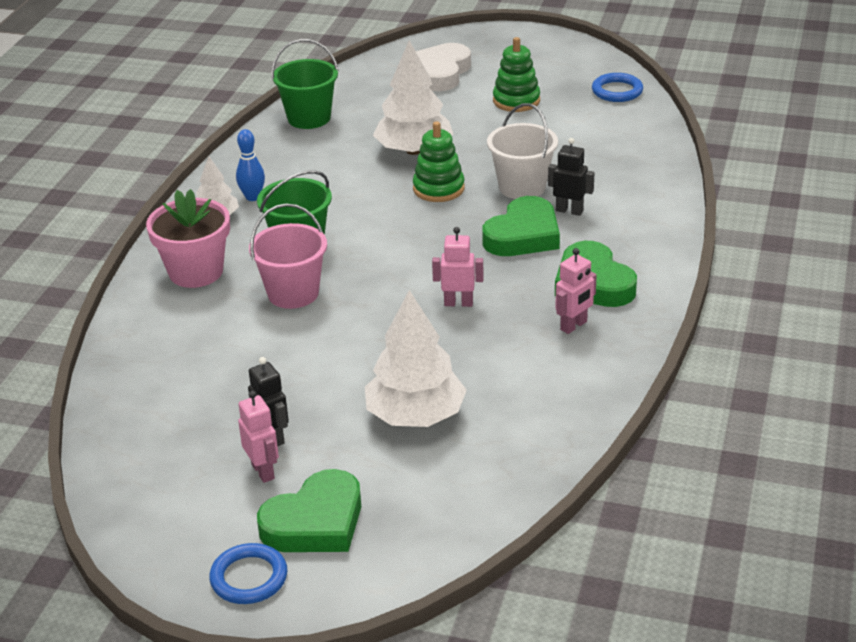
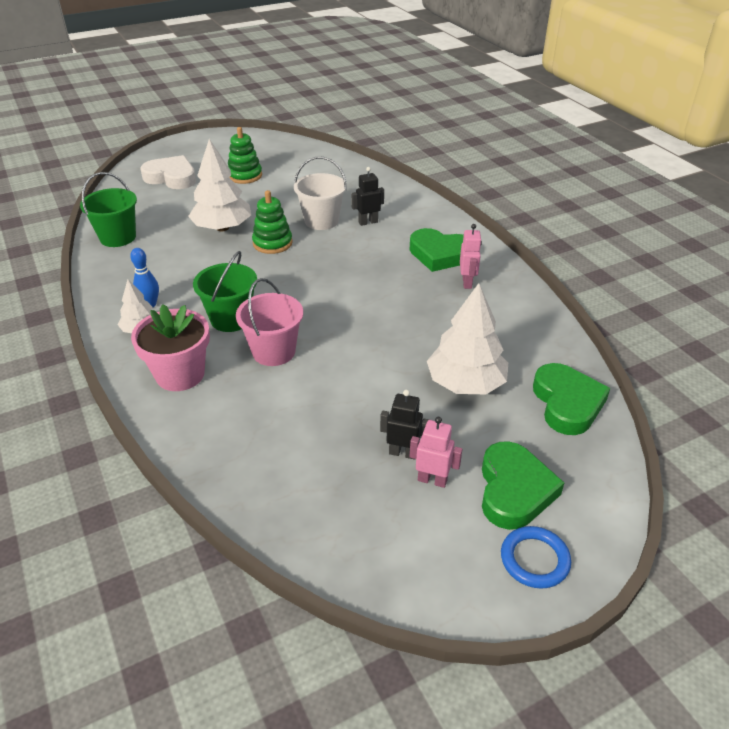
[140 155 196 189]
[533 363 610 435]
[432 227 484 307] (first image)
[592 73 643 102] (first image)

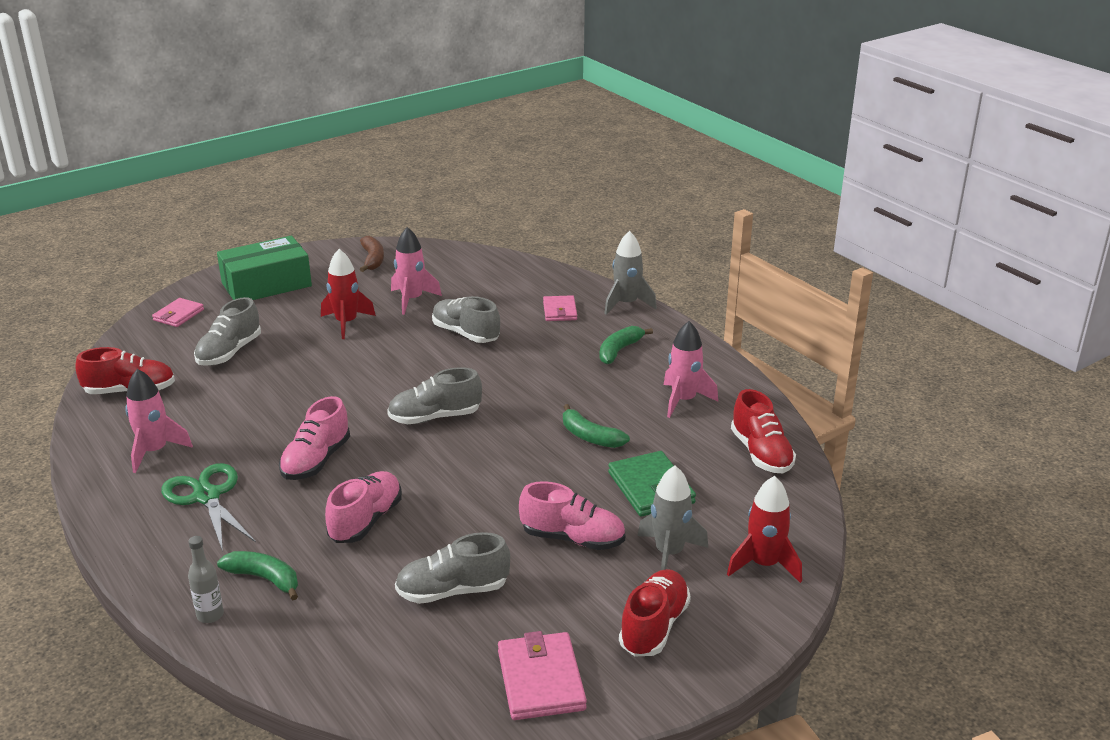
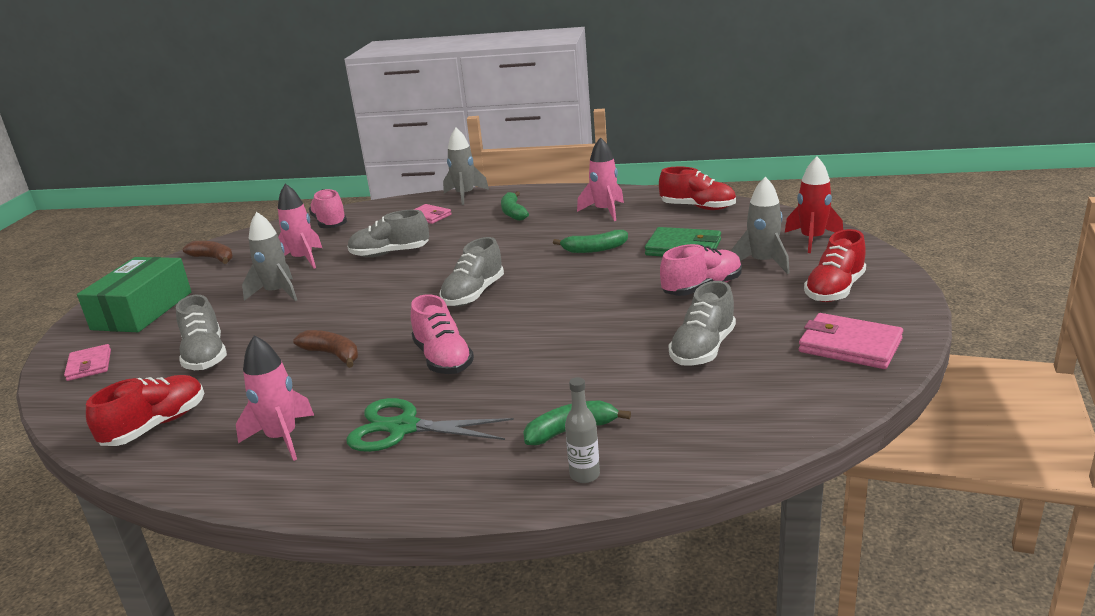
[242 212 297 301]
[293 330 358 368]
[309 189 347 228]
[804 229 866 302]

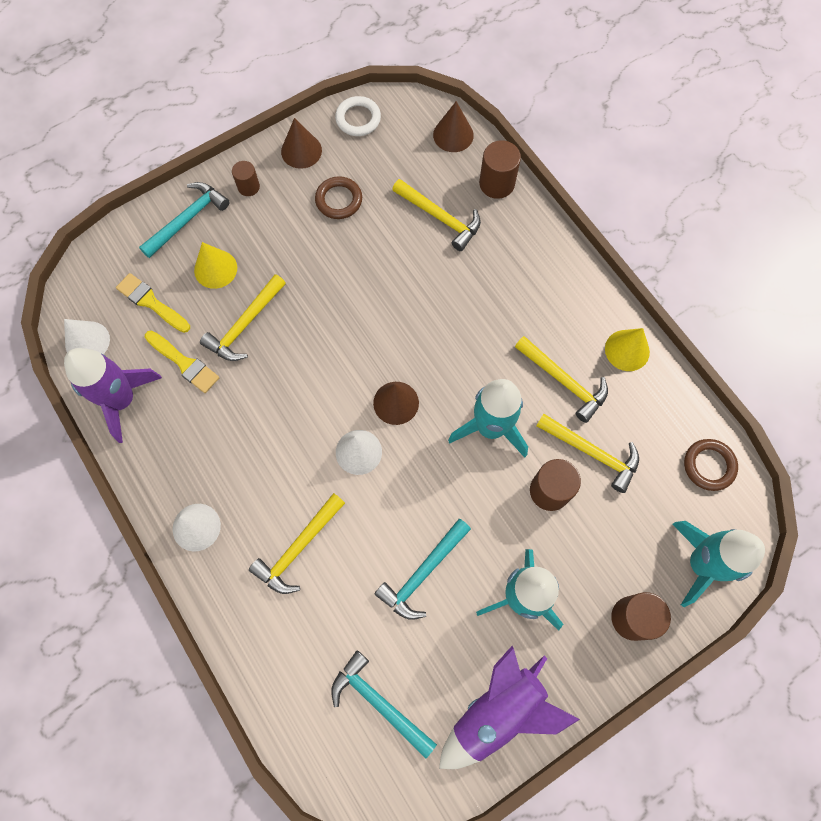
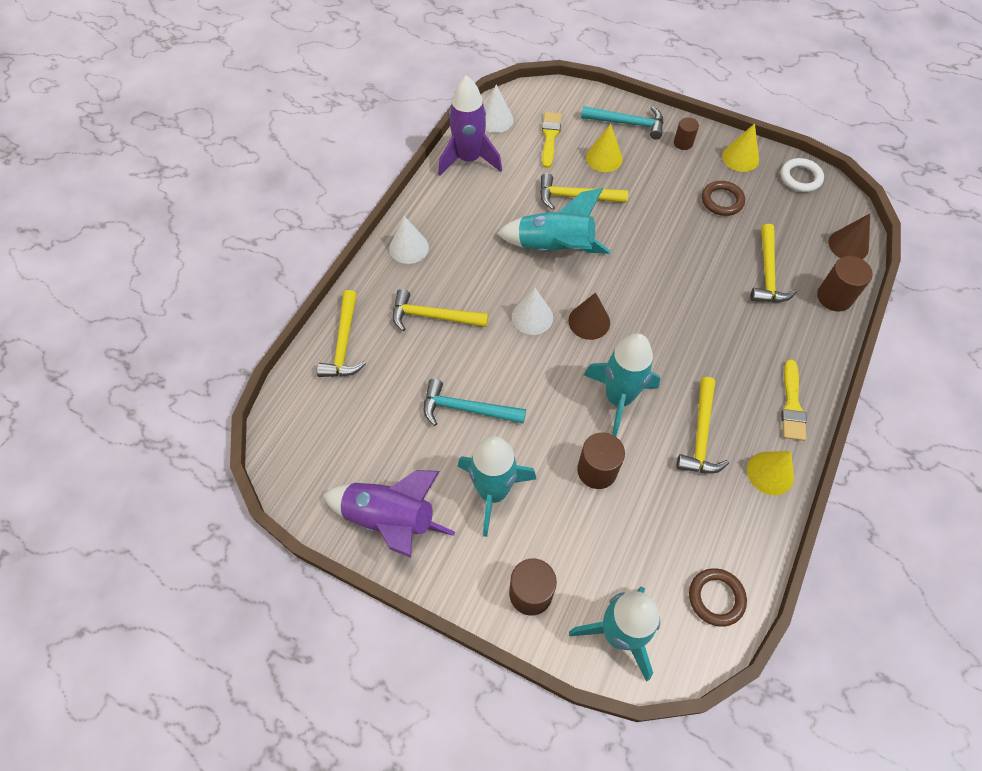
[317 290 366 377]
[497 188 611 254]
[722 123 759 172]
[781 359 807 441]
[331 650 437 759] (first image)

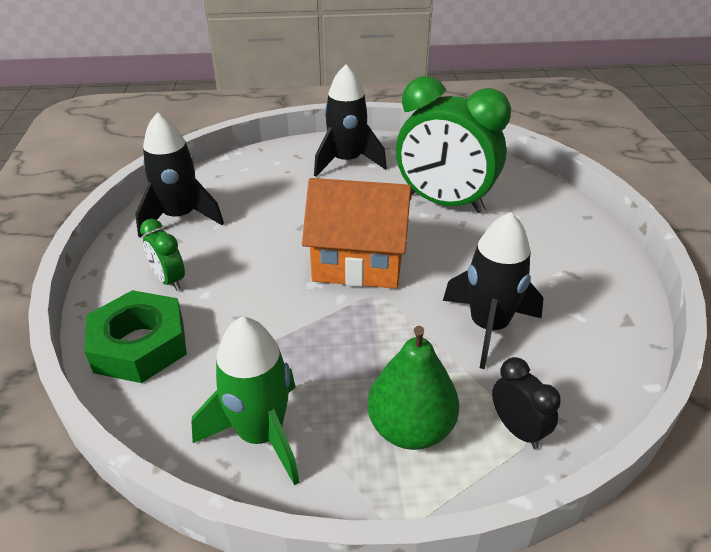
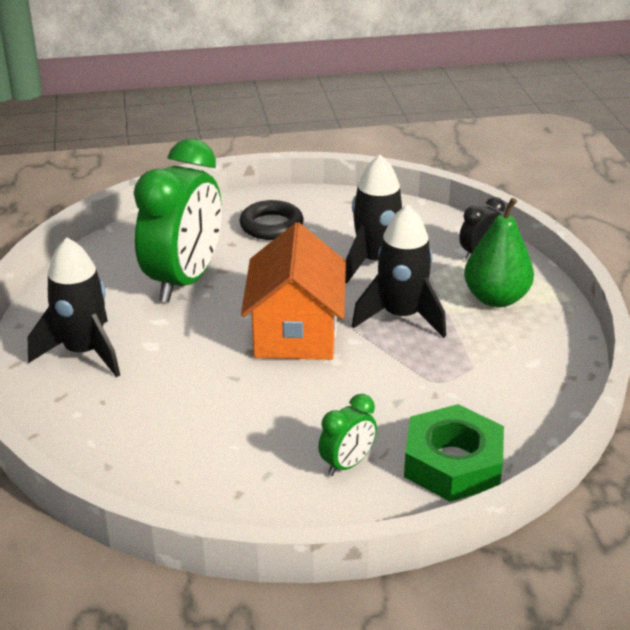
[239 200 304 240]
[352 204 446 338]
[191 316 300 486] (first image)

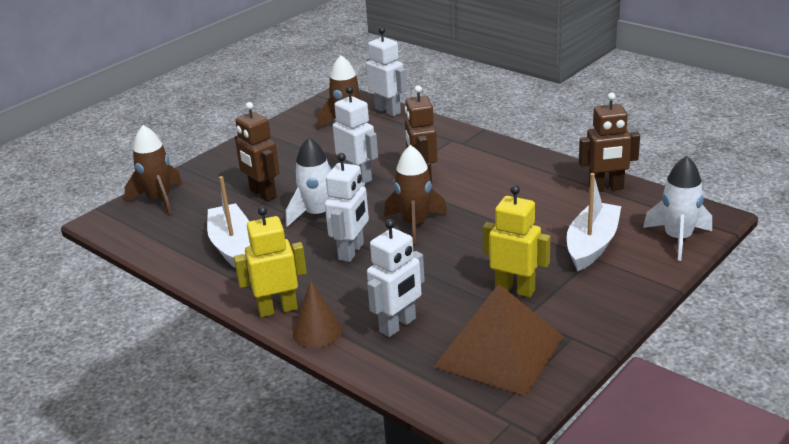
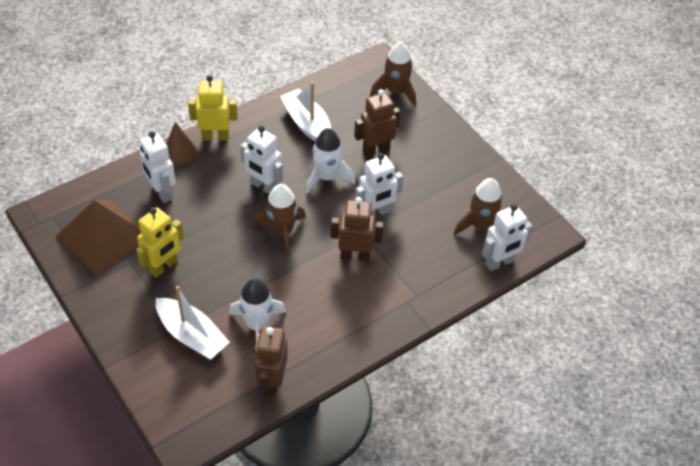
[188 75 238 141]
[229 278 286 344]
[280 82 332 141]

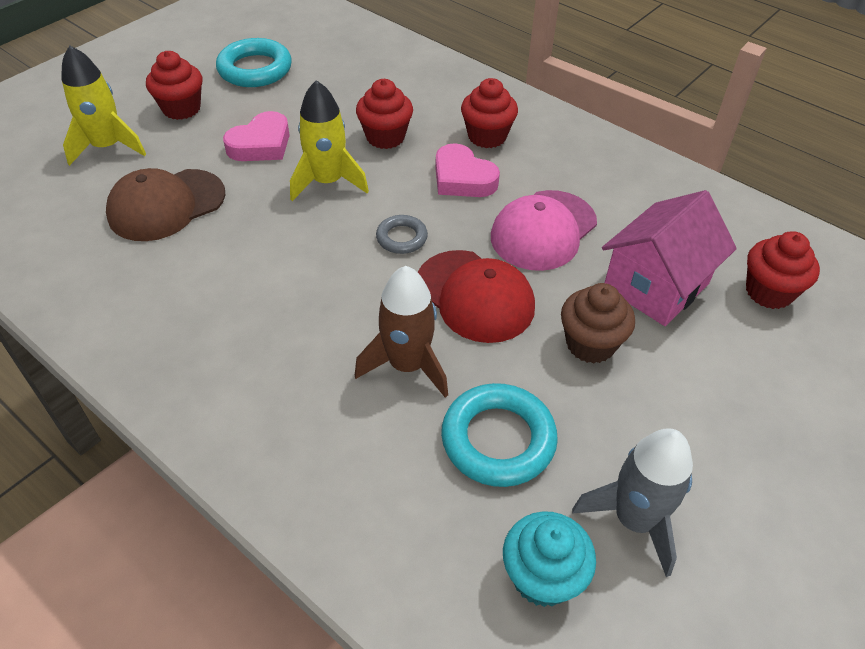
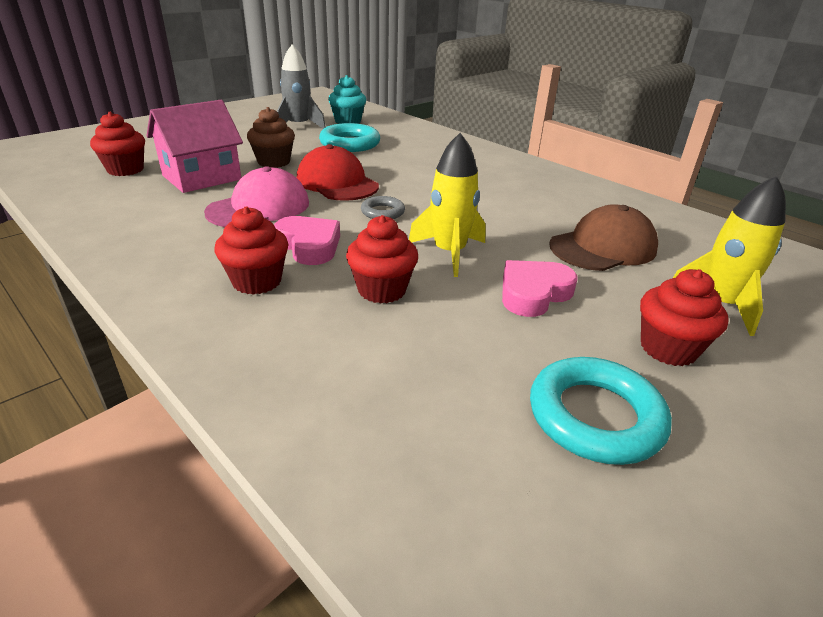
[355 266 448 398] (first image)

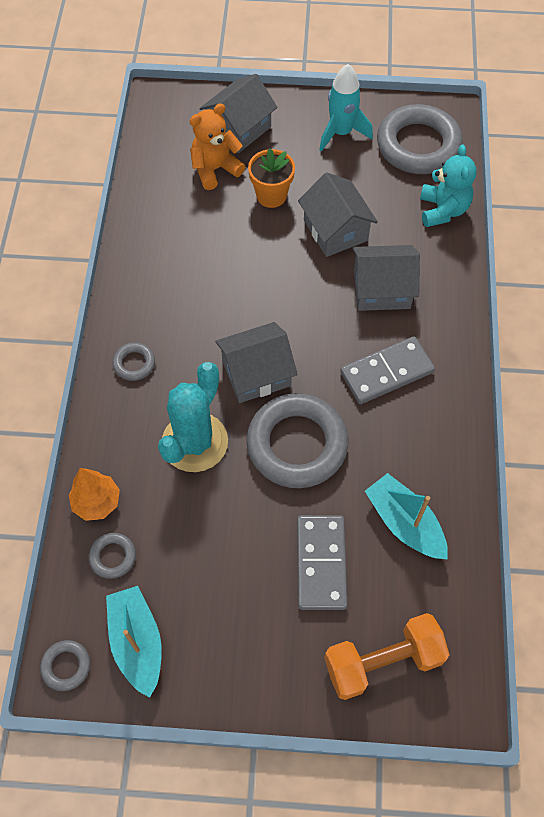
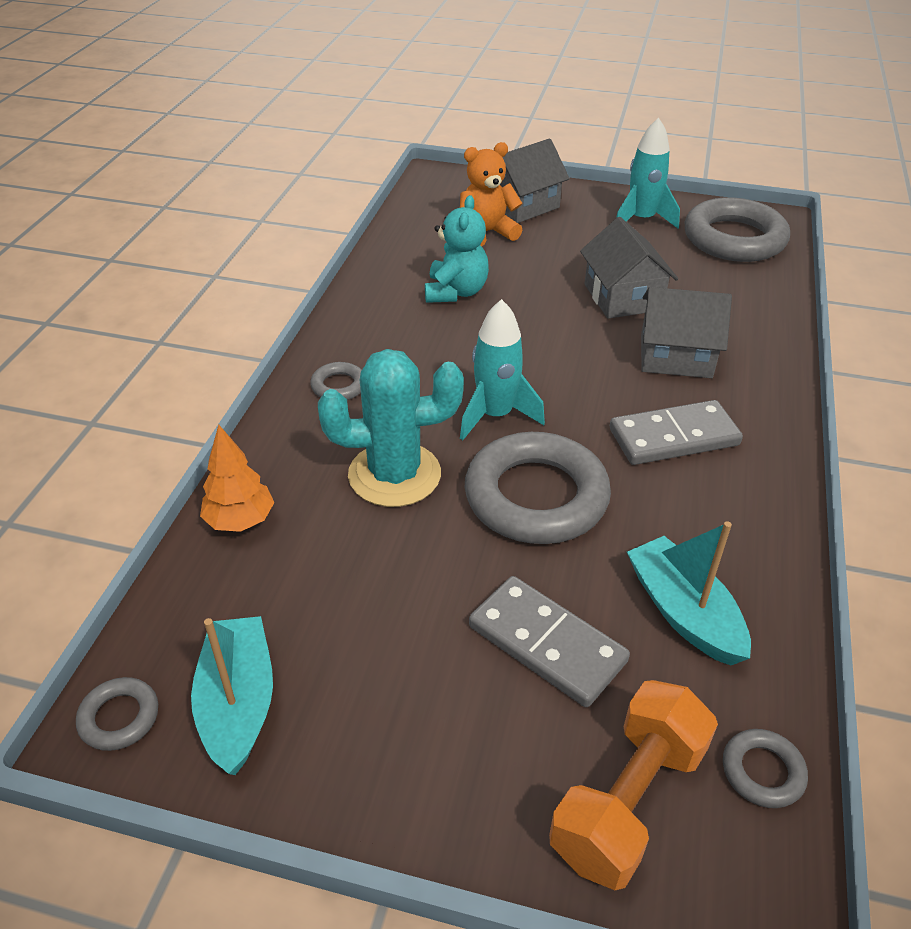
[318 349 464 507]
[425 195 489 303]
[460 299 545 440]
[469 576 630 707]
[549 680 718 890]
[723 729 808 808]
[248 149 295 208] (first image)

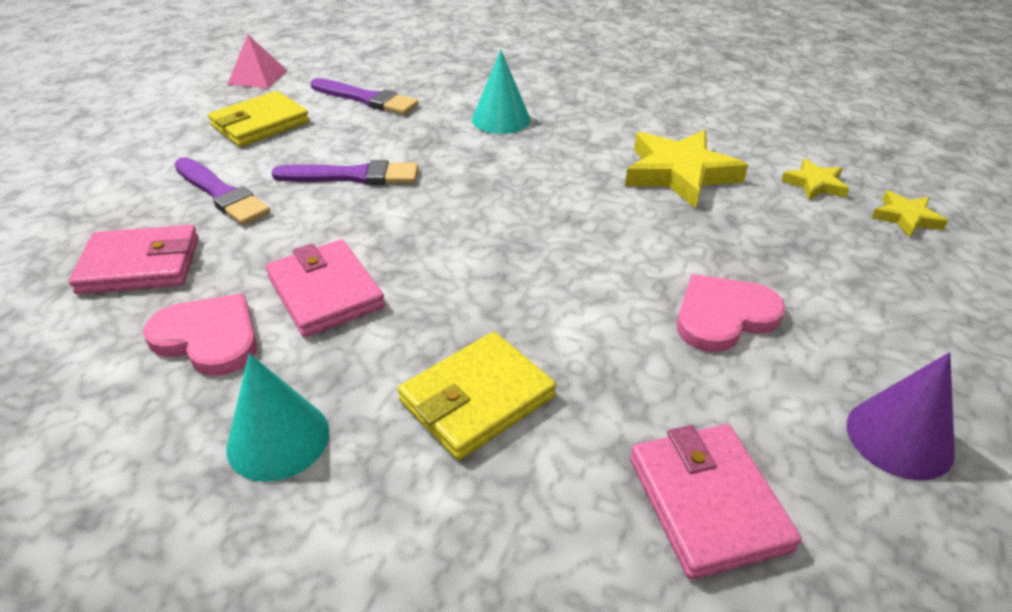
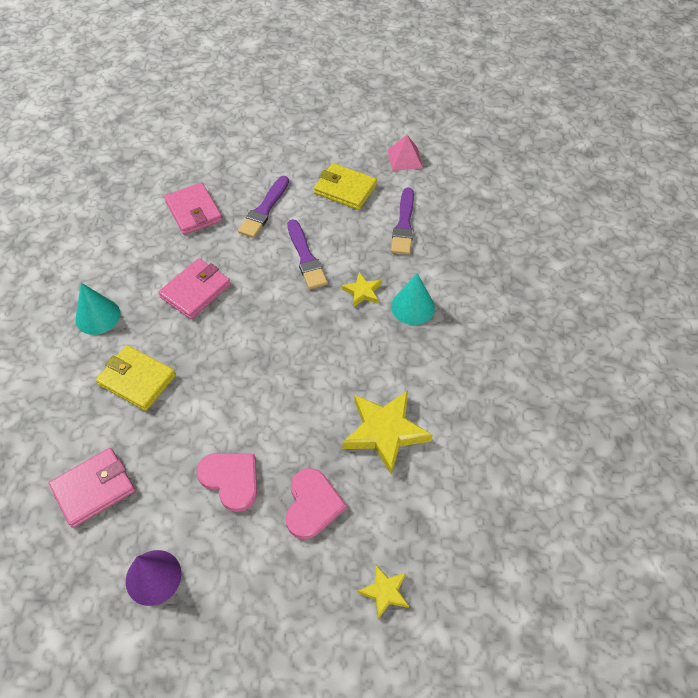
[286 468 347 539]
[342 272 381 307]

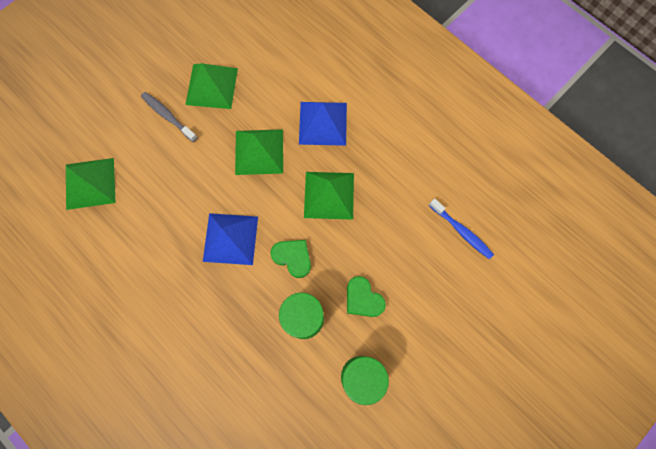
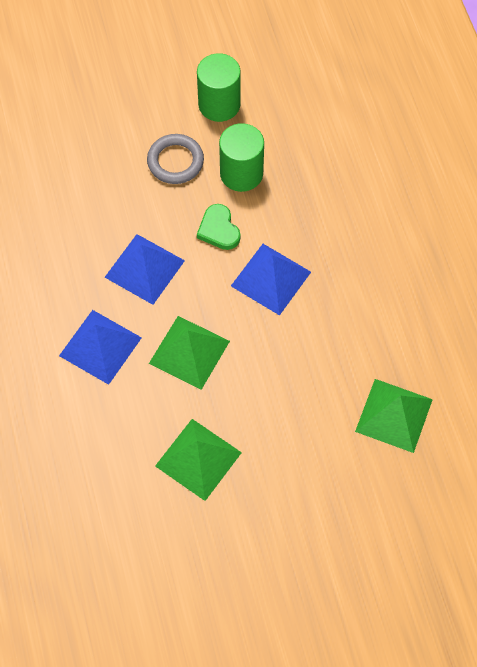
[105 234 185 305]
[147 134 204 184]
[141 92 198 142] (first image)
[429 198 494 259] (first image)

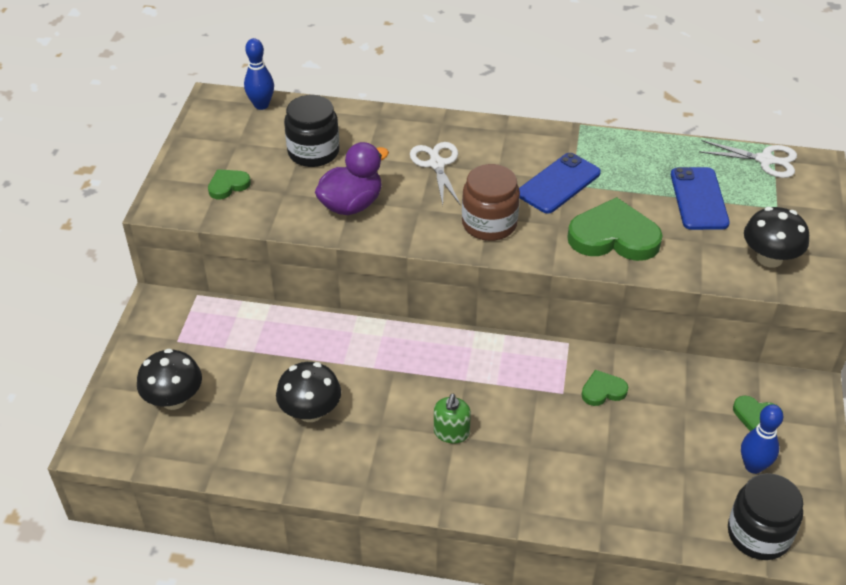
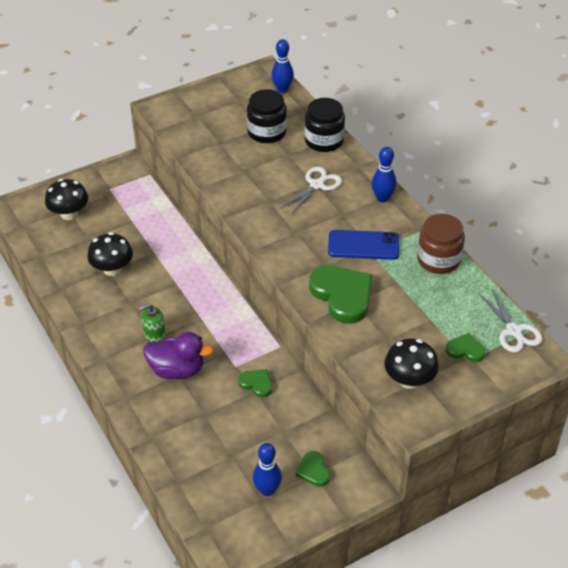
[143 332 213 379]
[304 98 345 152]
[372 147 397 202]
[417 214 465 274]
[446 333 485 362]
[671 167 730 230] (first image)

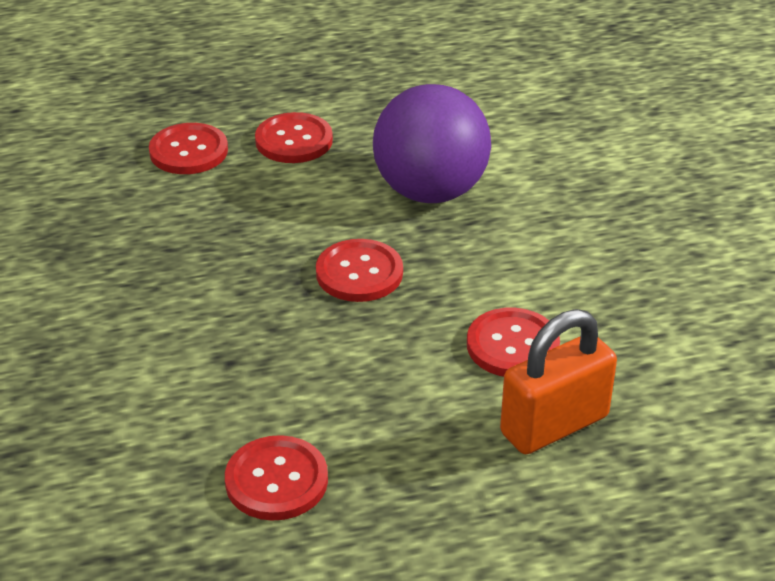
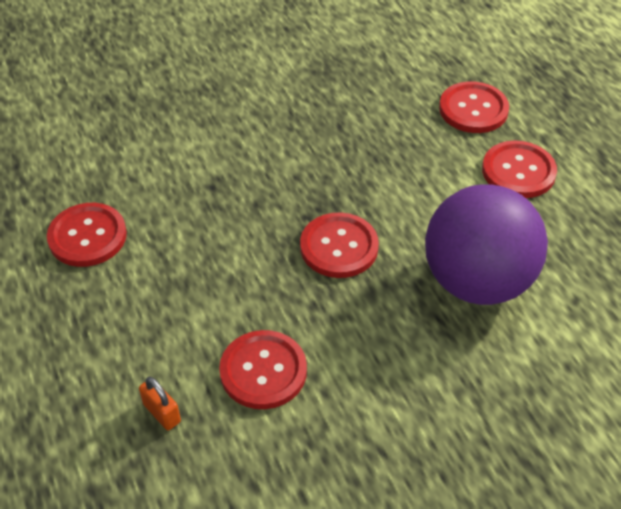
[139 377 181 430]

